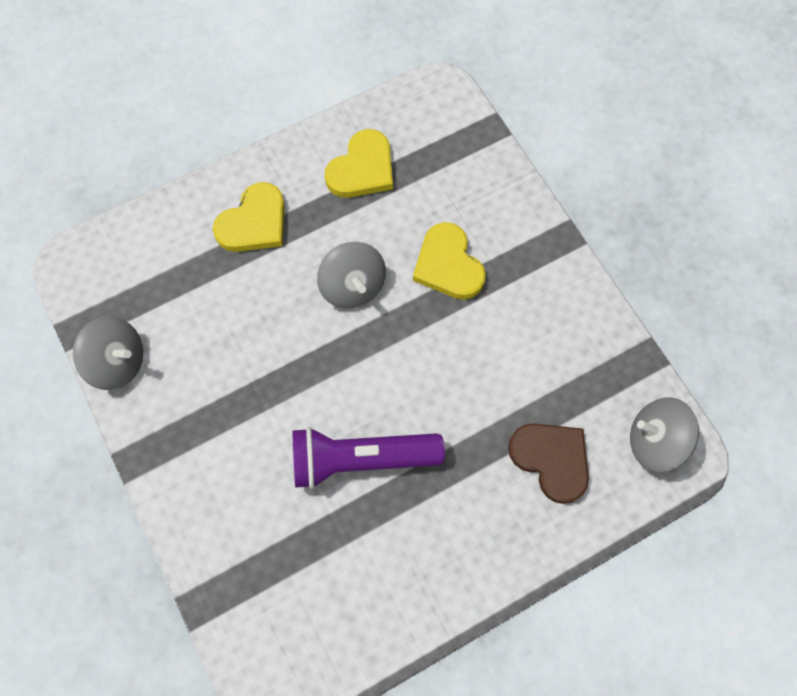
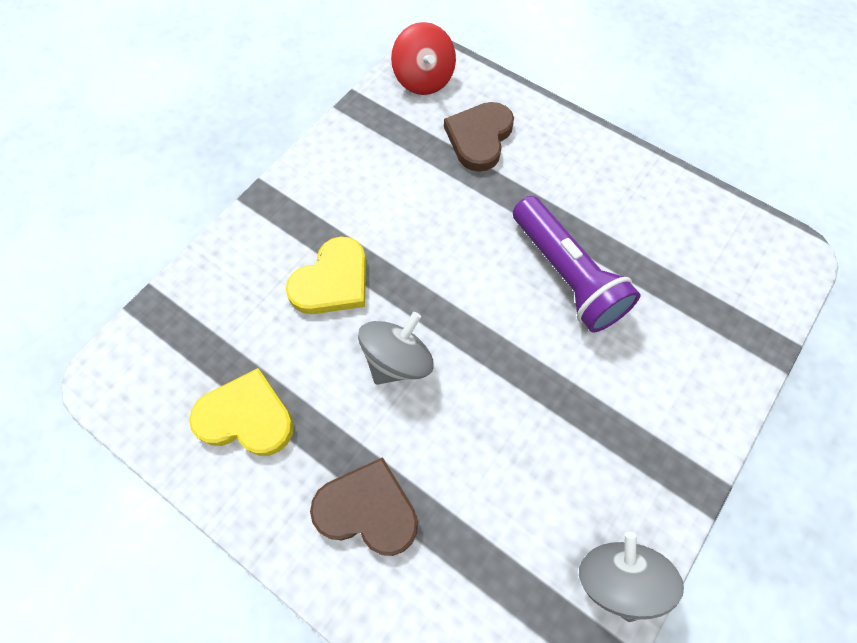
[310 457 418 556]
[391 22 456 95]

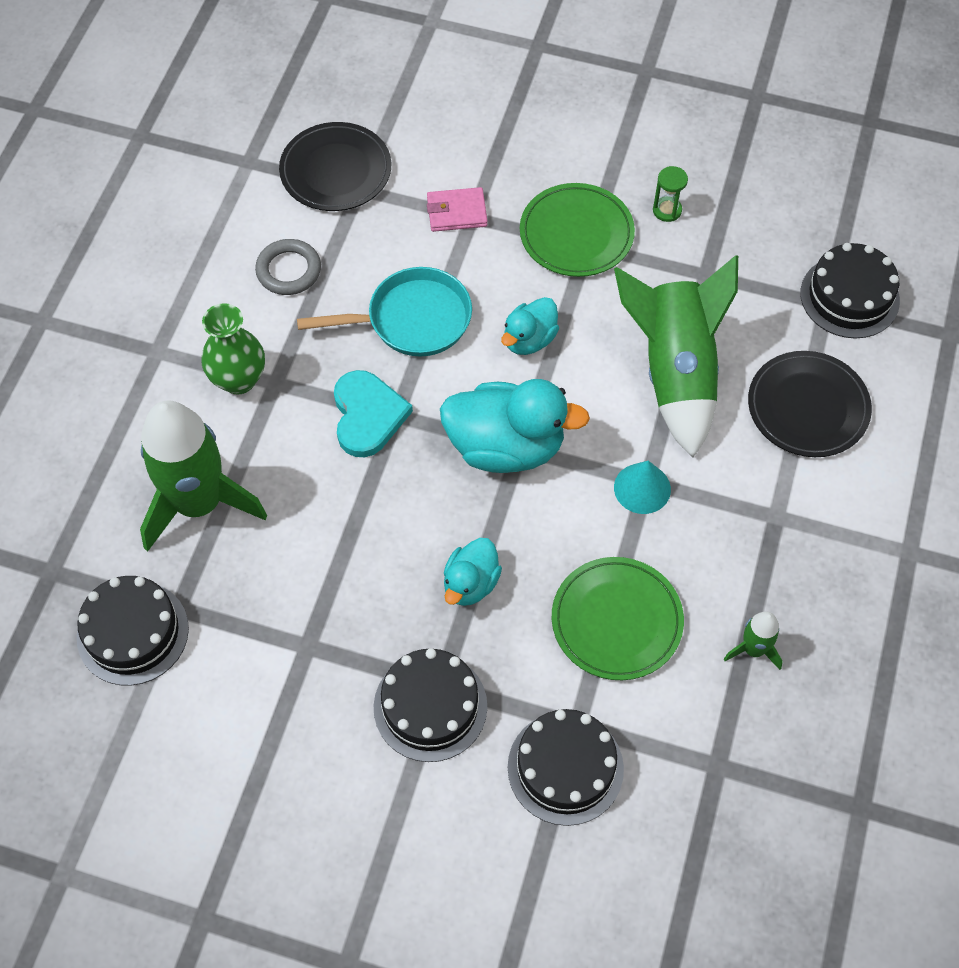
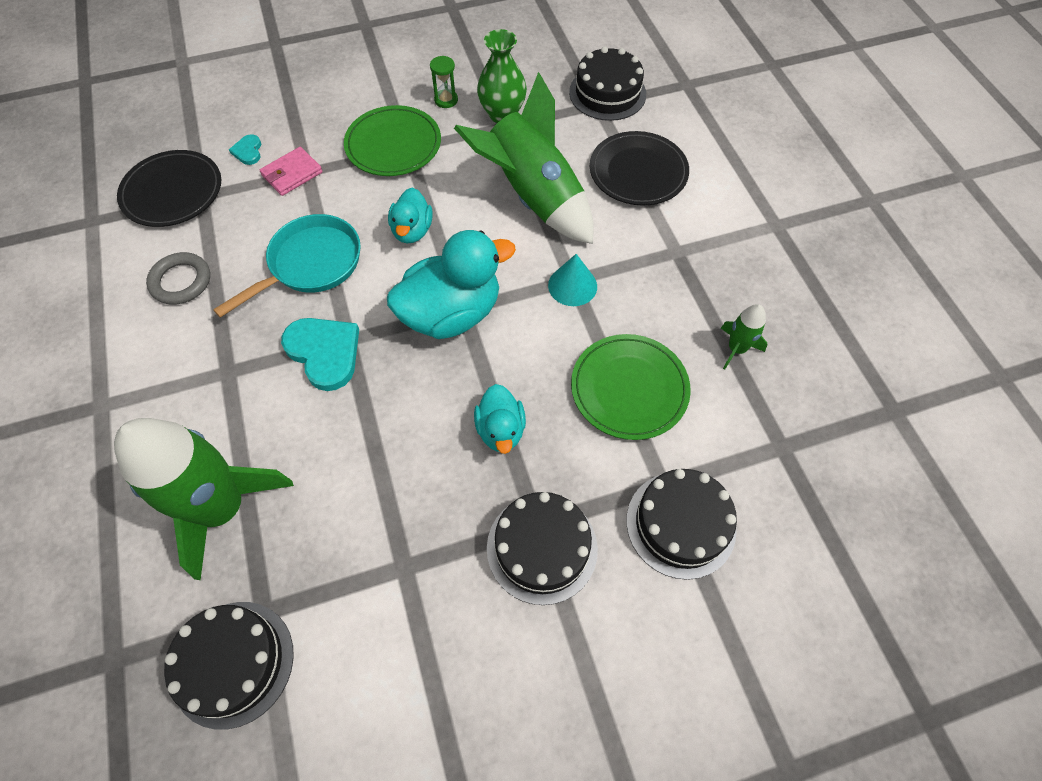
[229 134 261 165]
[477 29 527 123]

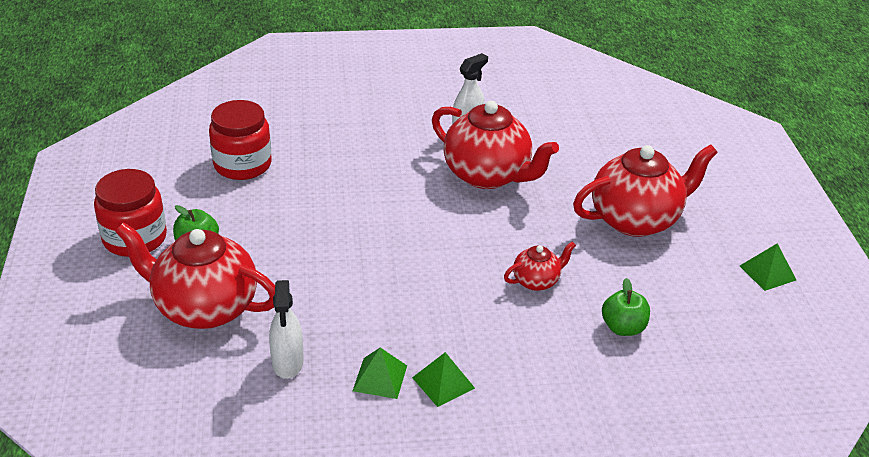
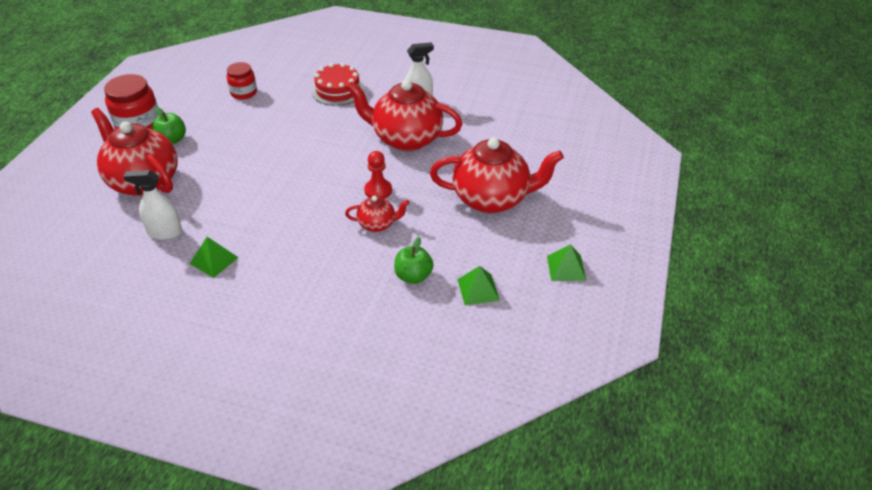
[123 170 182 240]
[227 62 257 100]
[311 63 365 106]
[346 80 462 151]
[364 151 392 199]
[457 266 500 305]

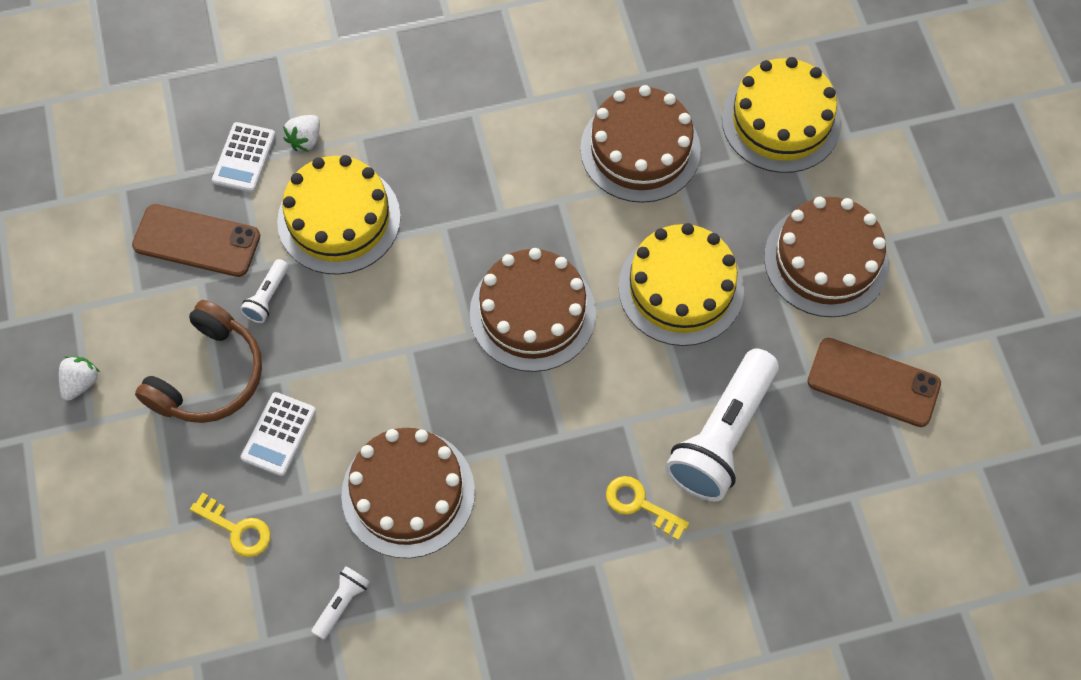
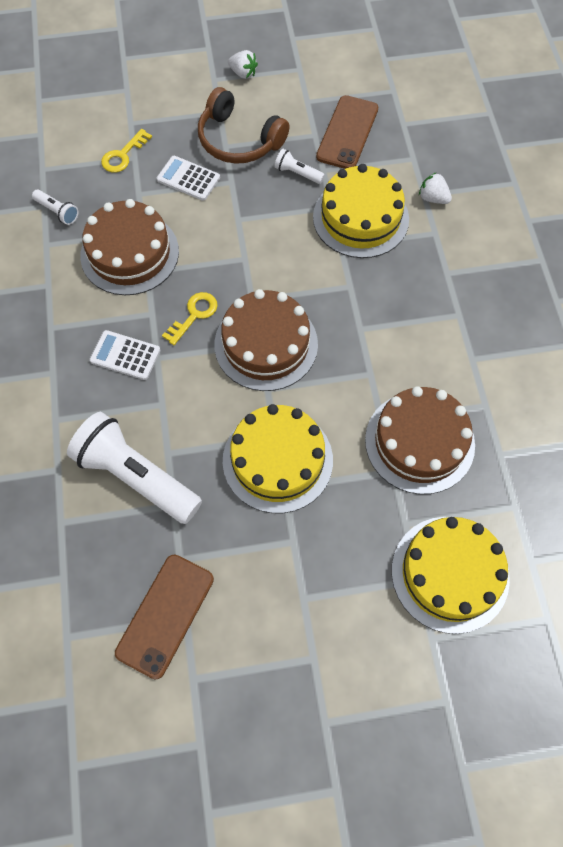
[90 330 160 380]
[162 292 218 345]
[764 197 889 317] (first image)

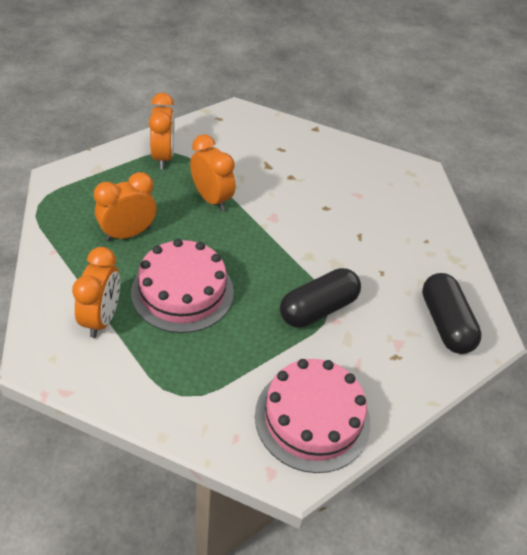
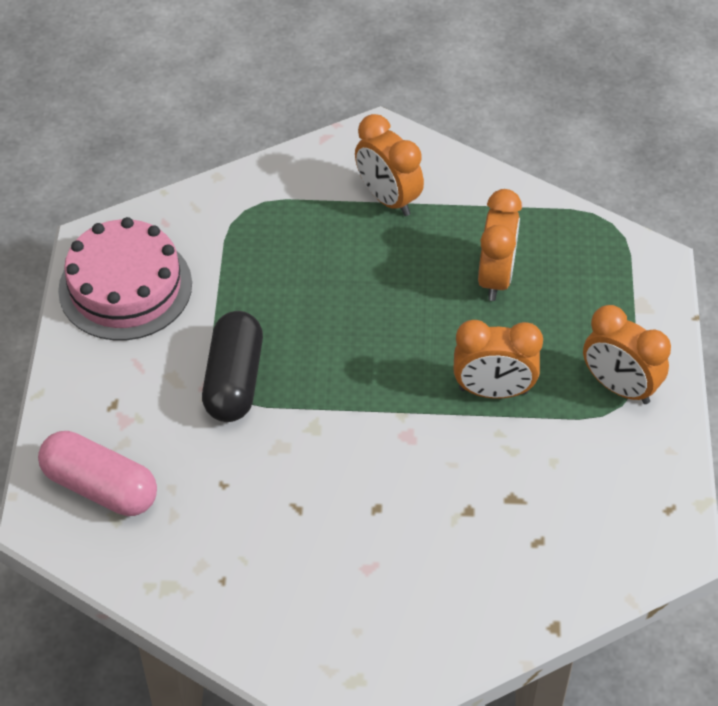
[38 431 157 516]
[131 239 234 333] (first image)

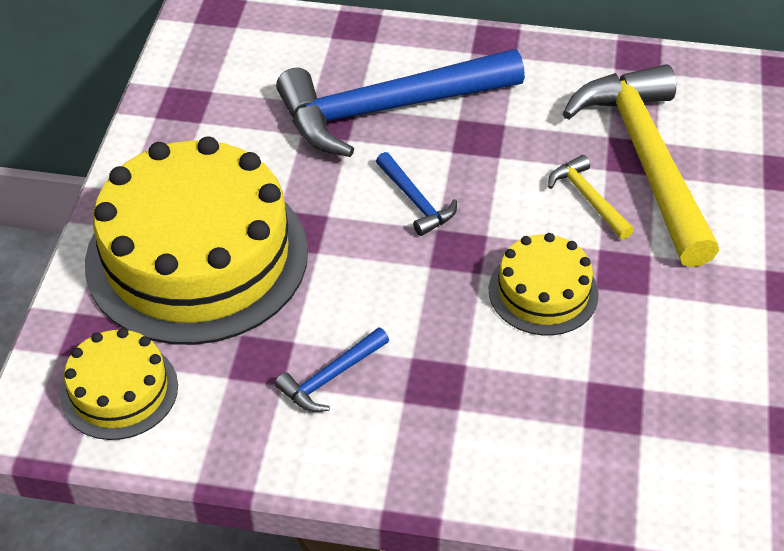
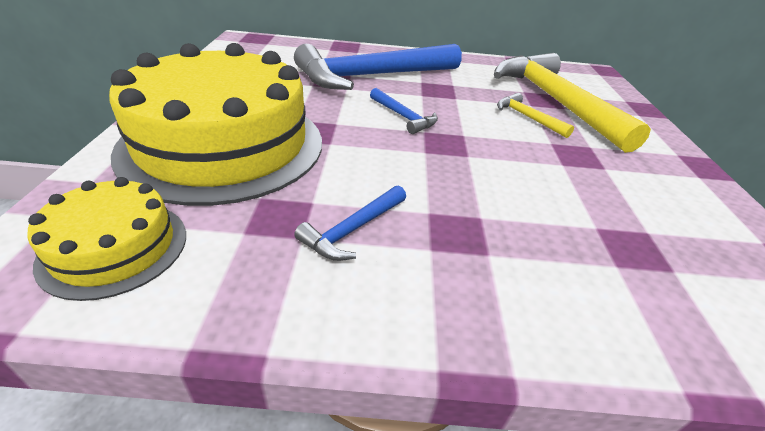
[489 233 599 335] (first image)

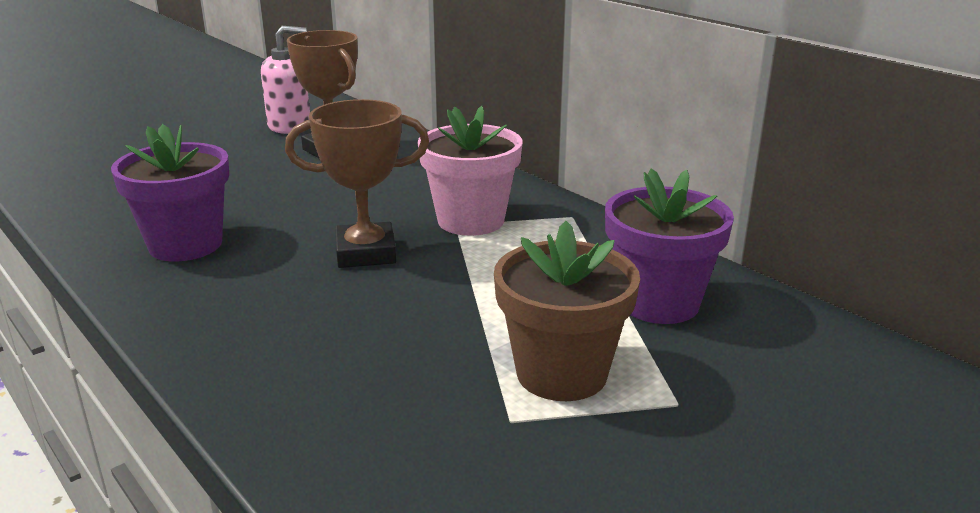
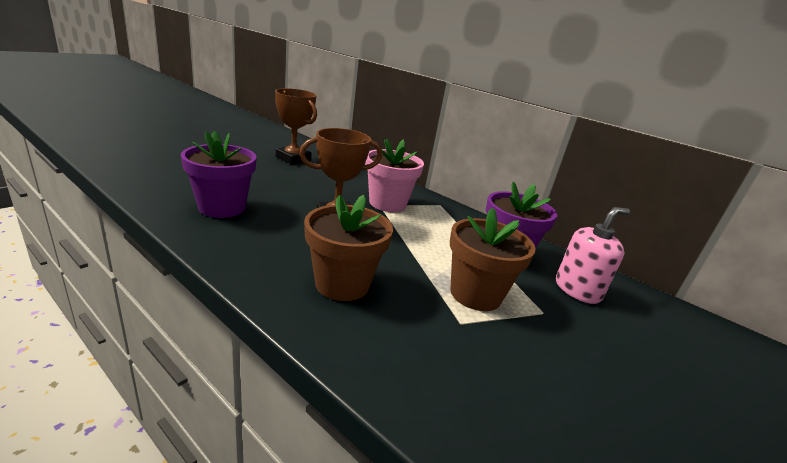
[304 195 393 301]
[556 207 630 304]

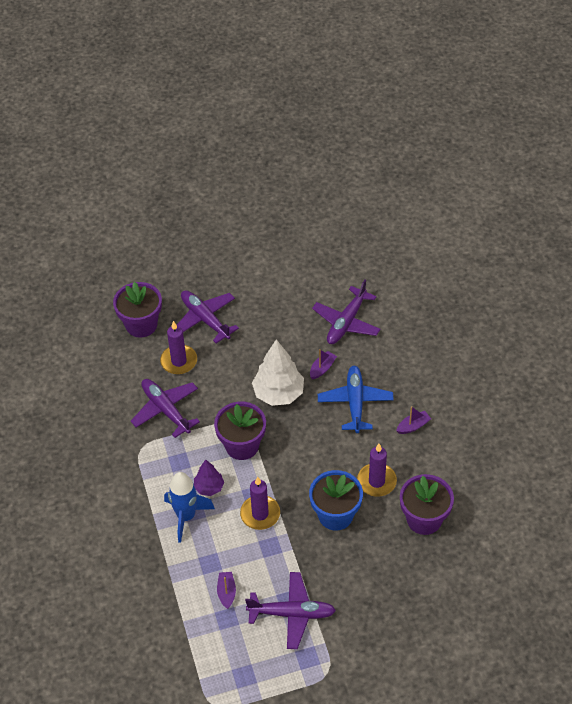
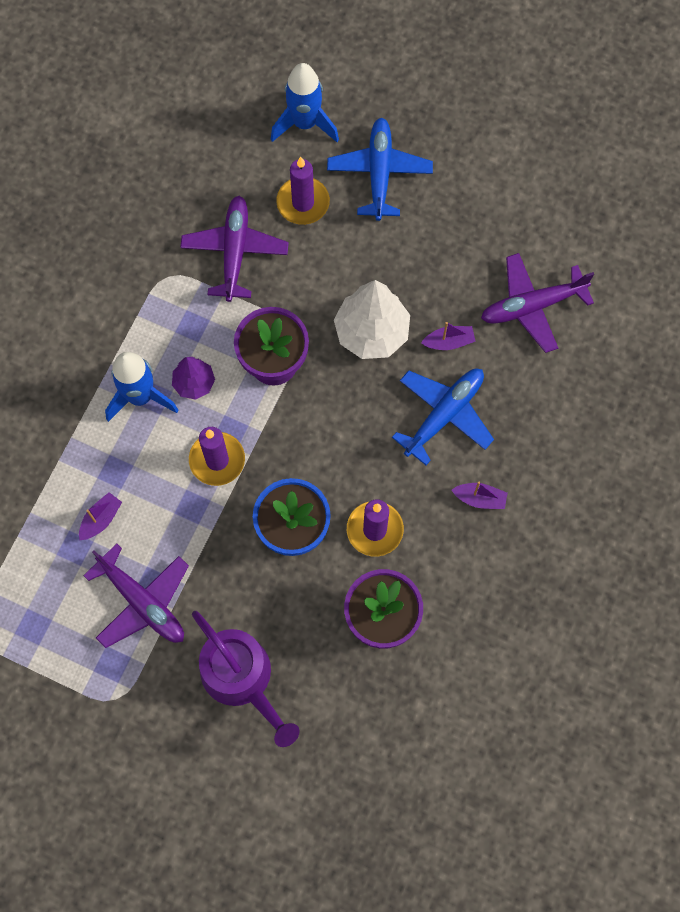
[192 611 300 747]
[271 63 339 142]
[327 118 433 221]

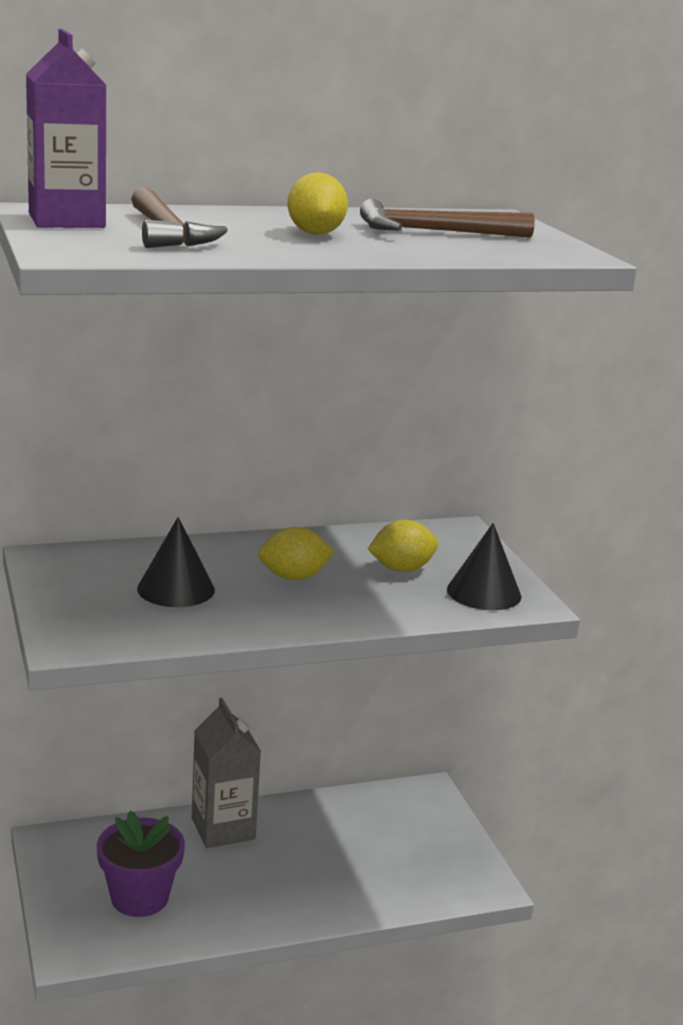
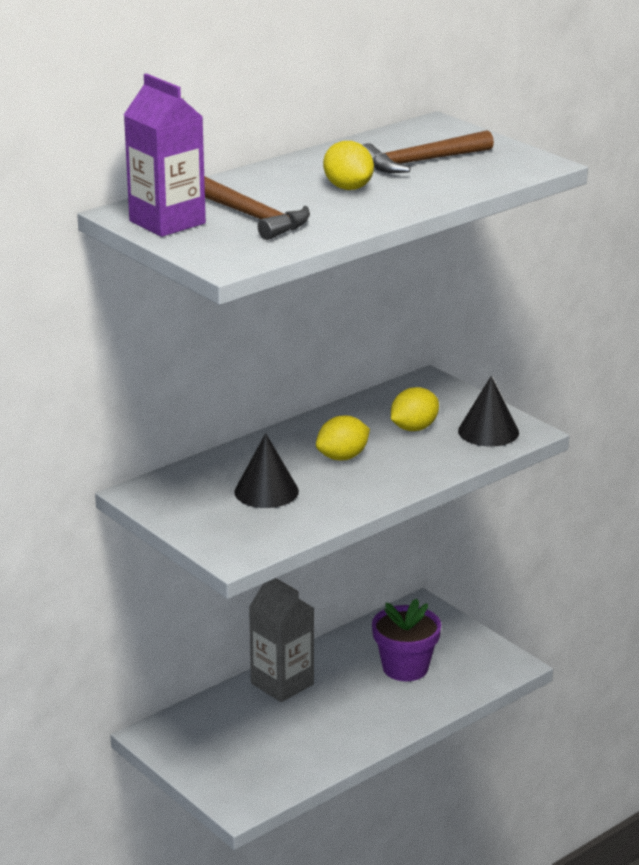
[372 599 441 681]

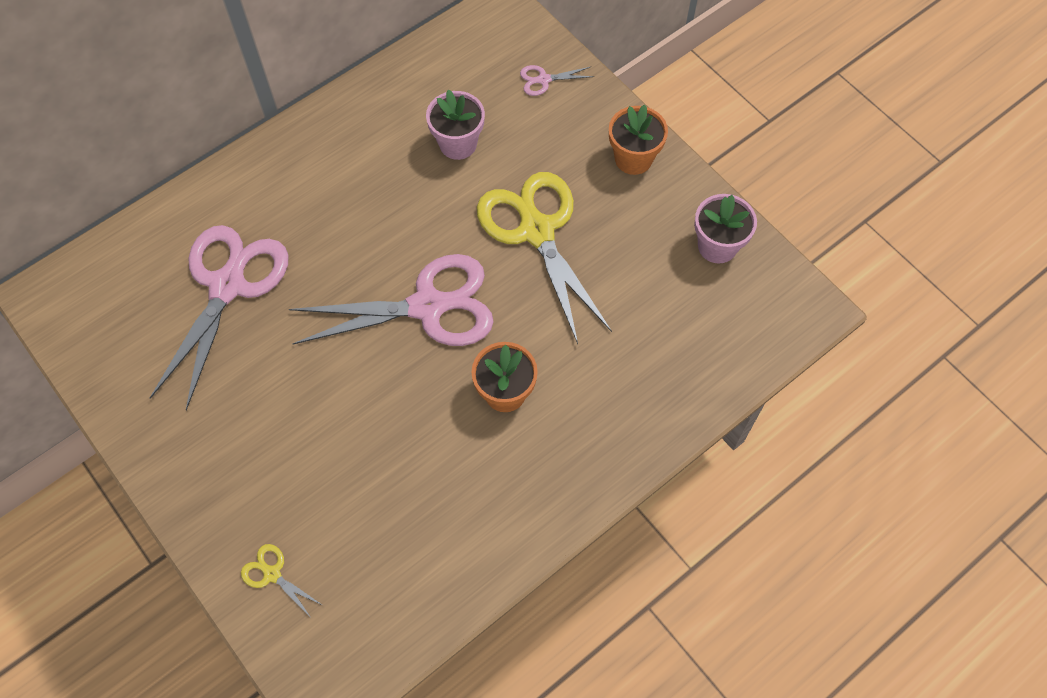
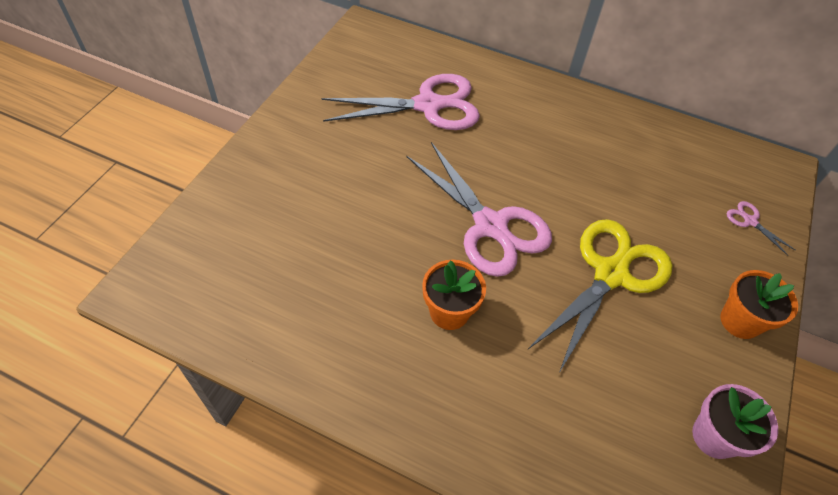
[241 544 322 619] (first image)
[426 90 485 160] (first image)

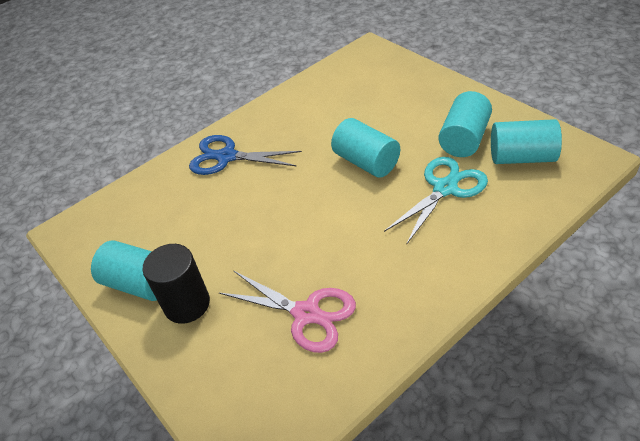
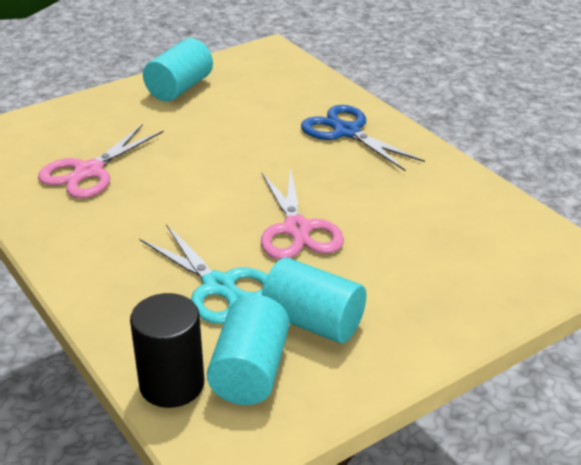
[130 293 204 408]
[261 167 344 259]
[301 105 425 171]

